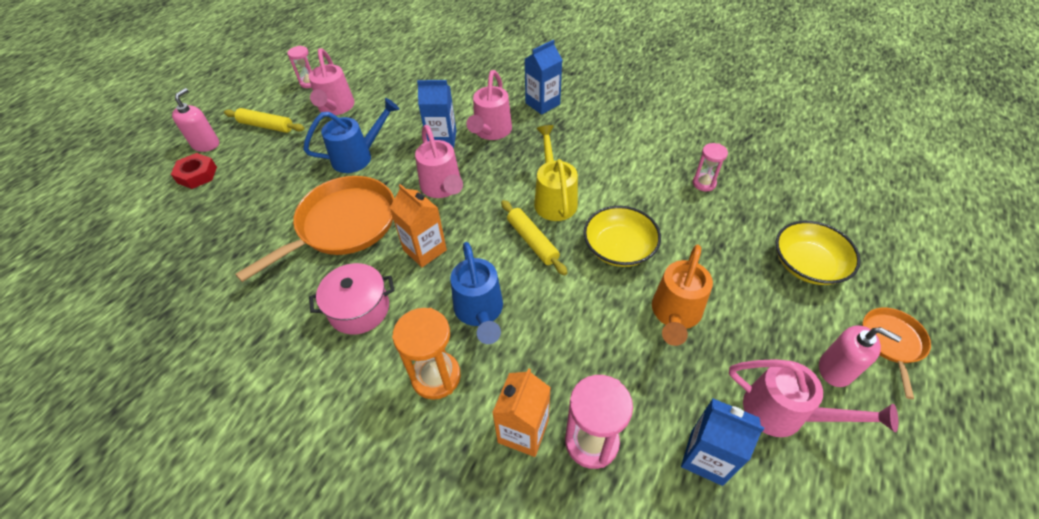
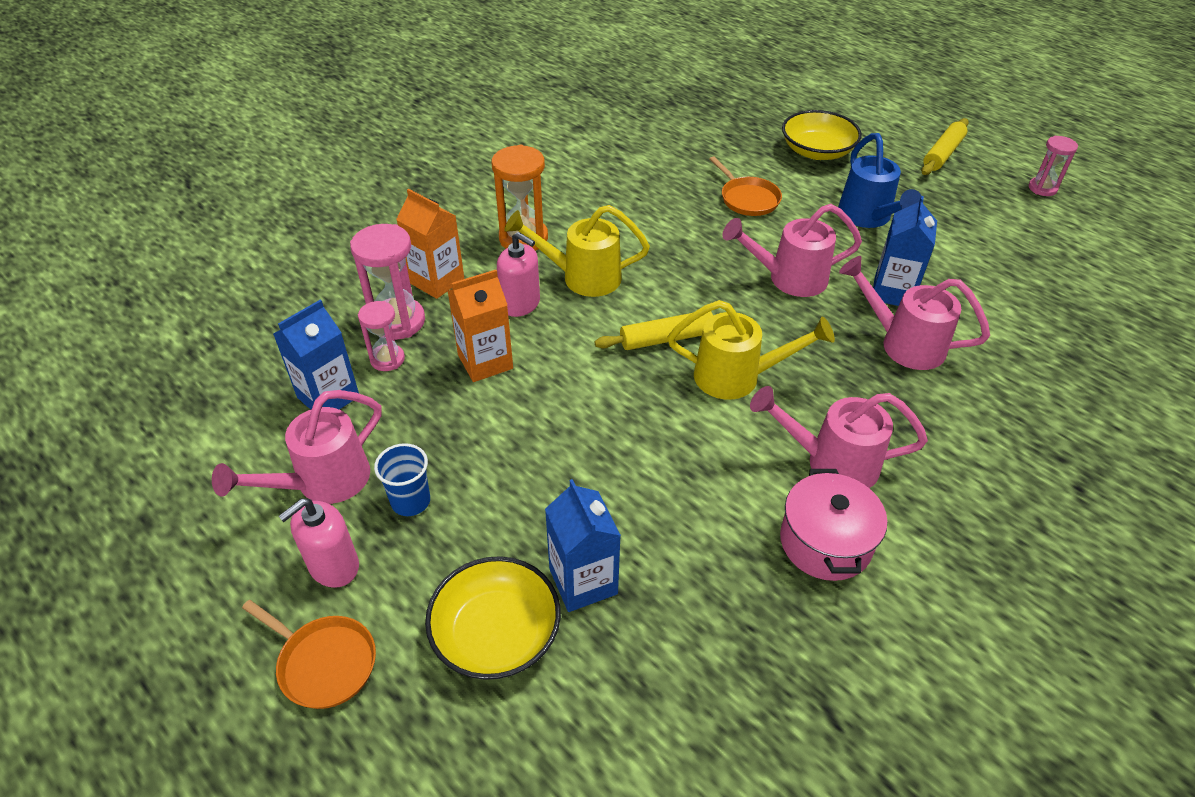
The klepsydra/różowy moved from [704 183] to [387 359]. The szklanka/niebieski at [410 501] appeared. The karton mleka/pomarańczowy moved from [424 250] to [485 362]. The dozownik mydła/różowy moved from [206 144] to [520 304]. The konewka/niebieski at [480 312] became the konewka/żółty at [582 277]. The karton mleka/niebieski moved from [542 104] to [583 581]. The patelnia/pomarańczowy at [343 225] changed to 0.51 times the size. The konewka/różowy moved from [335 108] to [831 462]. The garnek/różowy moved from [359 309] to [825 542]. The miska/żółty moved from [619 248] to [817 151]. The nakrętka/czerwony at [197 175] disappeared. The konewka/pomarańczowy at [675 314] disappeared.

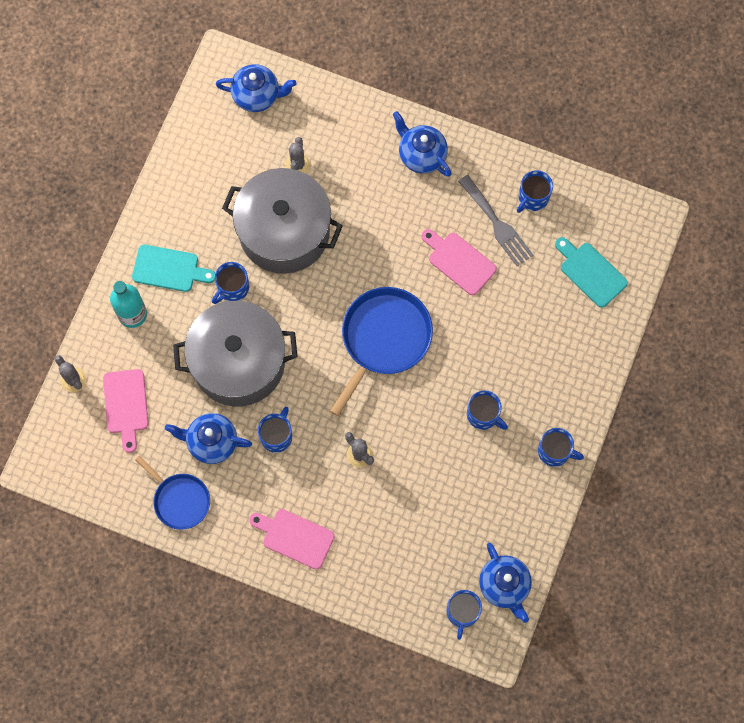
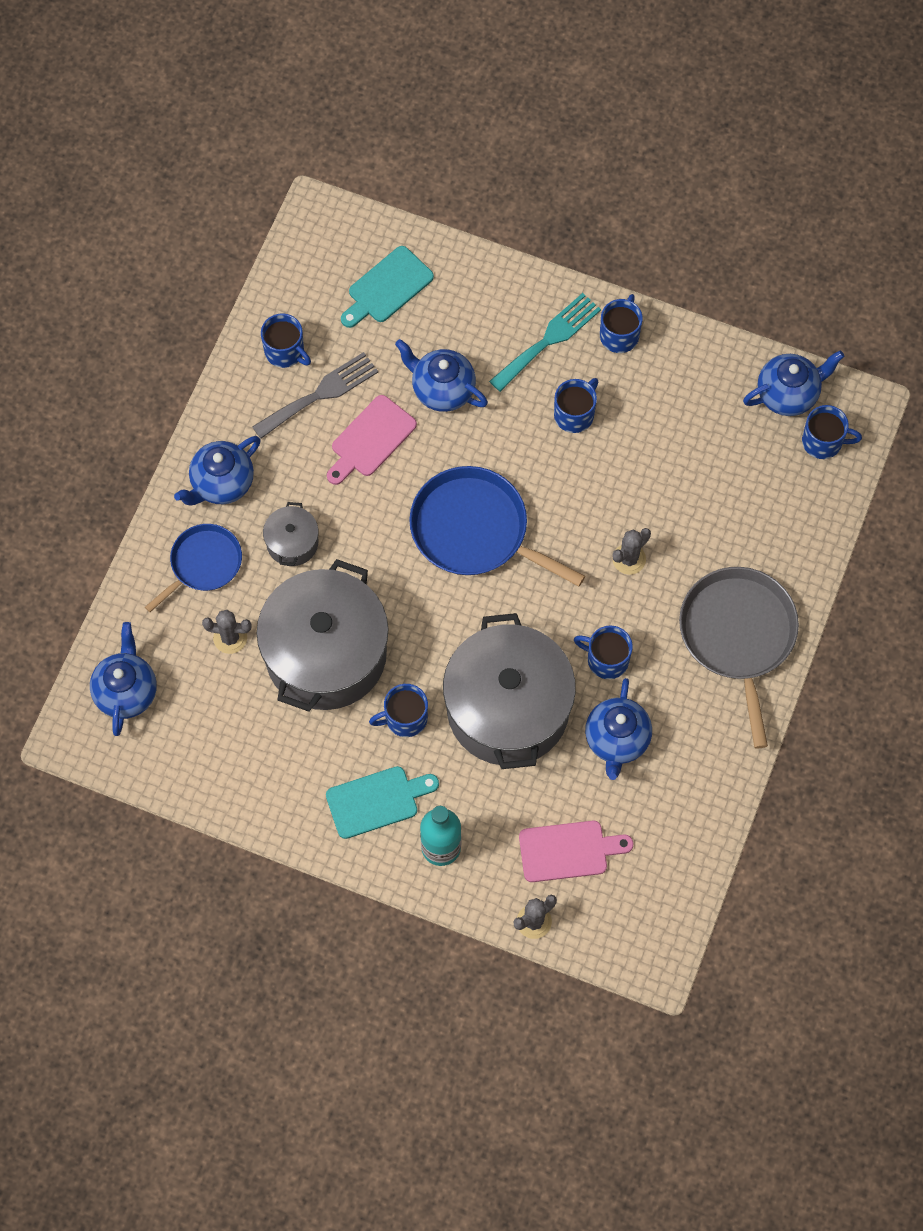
The patelnia/niebieski moved from [179 500] to [203 564]. The garnek/szary at [292 542] appeared. The deska do krojenia/turkusowy at [169 269] turned 60 degrees clockwise. The kubek/niebieski at [232 288] turned 120 degrees clockwise. The imbryk/niebieski at [442 389] appeared. The widelec/turkusowy at [548 340] appeared. The deska do krojenia/różowy at [295 537] was replaced by the patelnia/szary at [738 636].

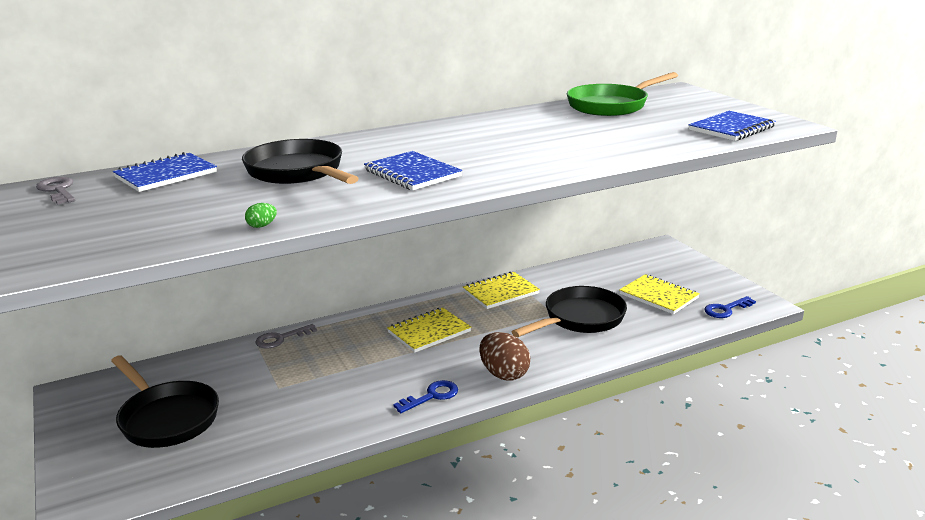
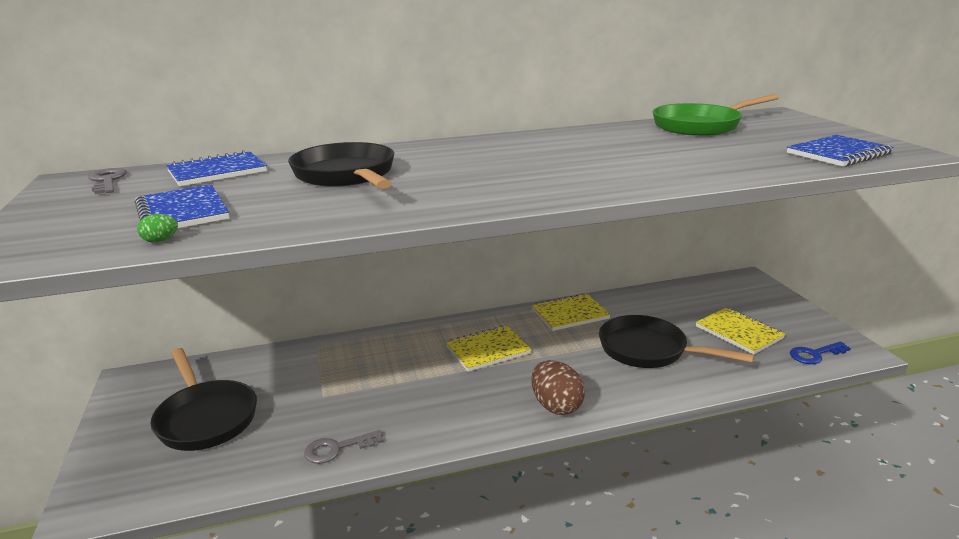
The zeszyt/niebieski moved from [412 173] to [182 212]. The jajko/zielony moved from [262 226] to [160 240]. The klucz/szary moved from [281 339] to [337 449]. The patelnia/czarny at [580 319] turned 120 degrees counterclockwise. The klucz/niebieski at [432 396] disappeared.

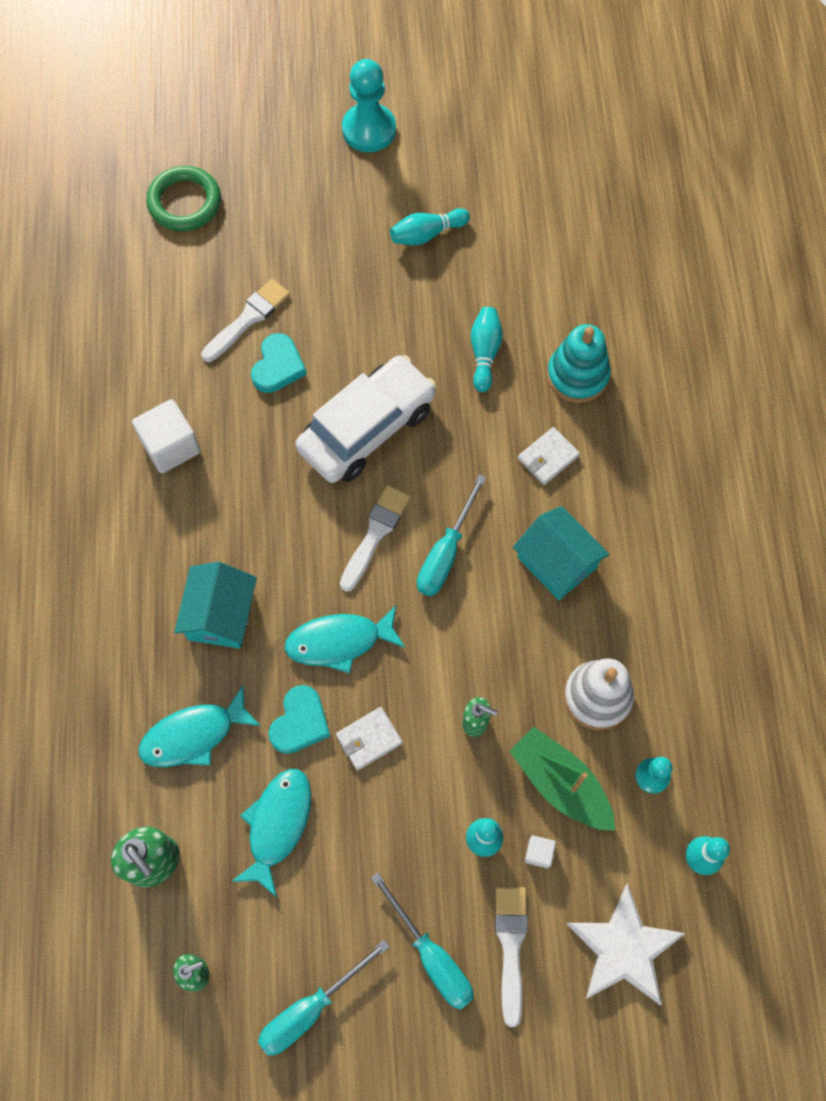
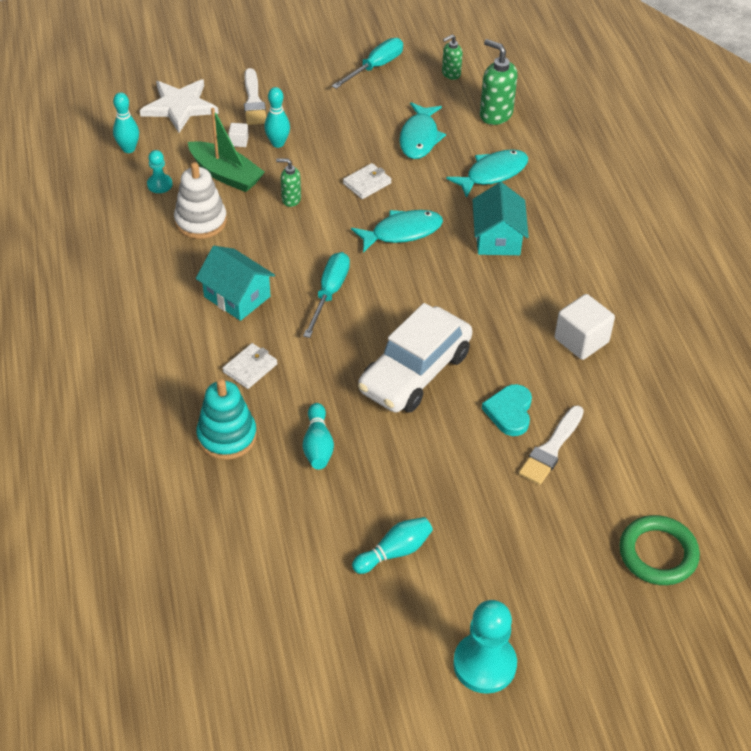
The serce/turkusowy at [300 722] disappeared. The pędzel/biały at [375 534] disappeared. The śrubokręt/turkusowy at [432 956] disappeared.

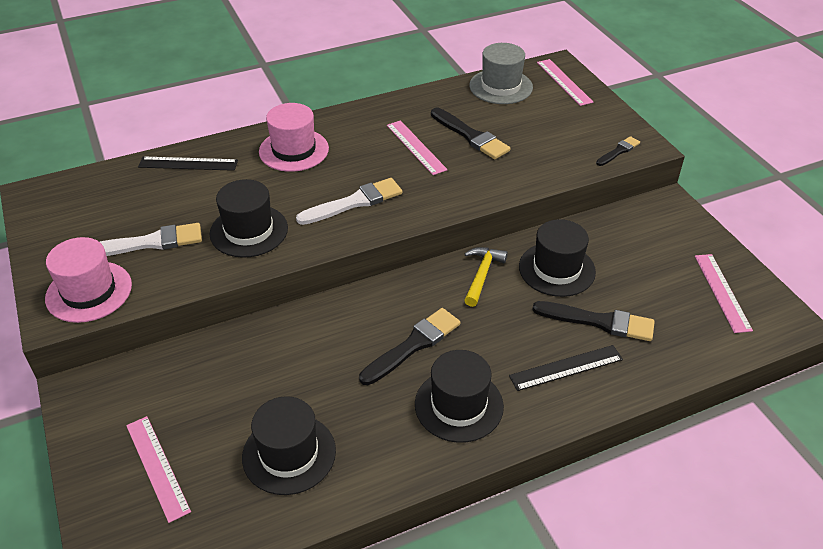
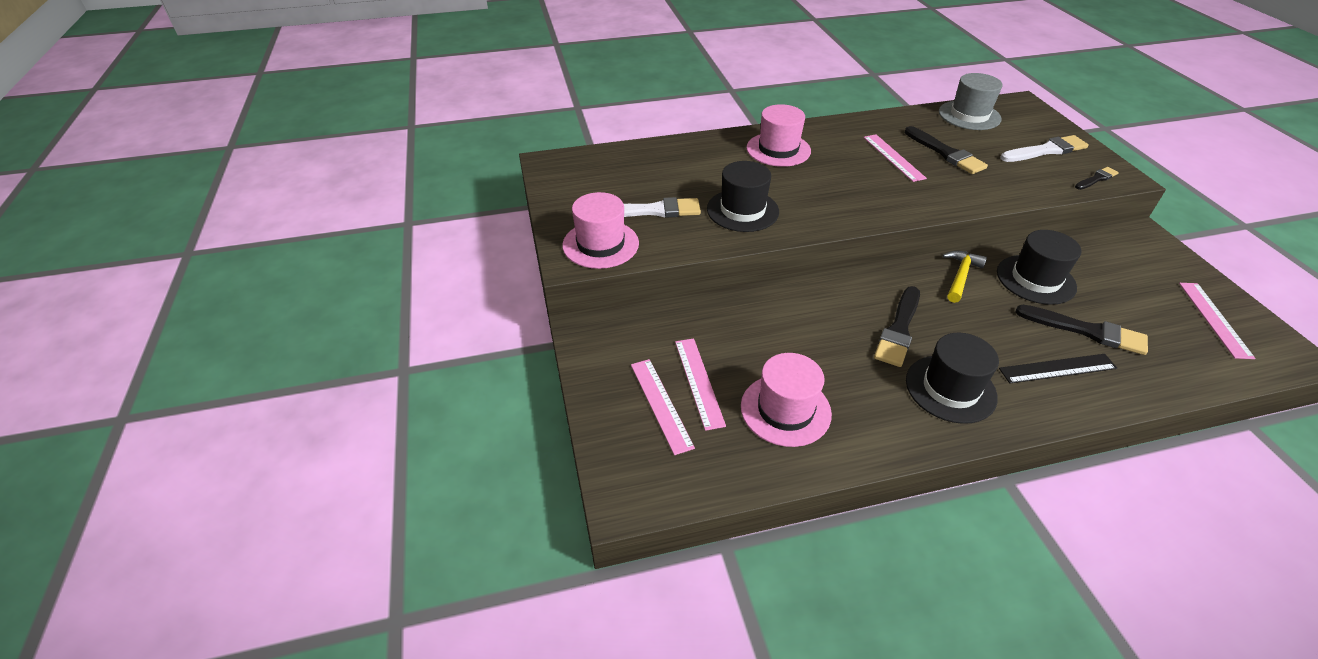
The linijka/różowy moved from [564 82] to [698 382]. The kapelusz/czarny at [289 454] became the kapelusz/różowy at [785 410]. The pędzel/czarny at [413 345] turned 150 degrees clockwise. The pędzel/biały moved from [354 202] to [1046 150]. The linijka/czarny at [188 163] disappeared.

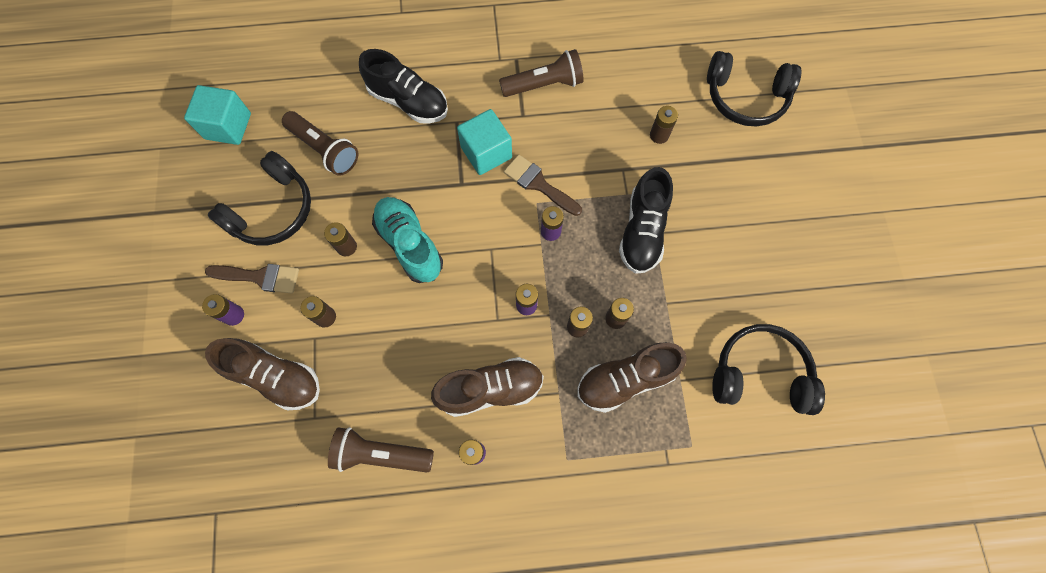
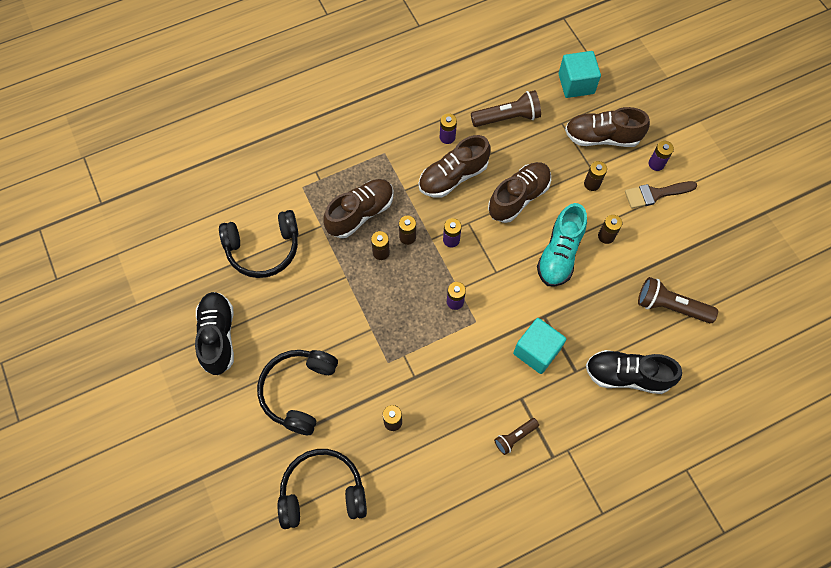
The but/czarny moved from [642 231] to [218 336]. The słuchawki/czarny moved from [272 210] to [299 391]. The but/brązowy at [518 197] appeared. The latarka/brązowy at [544 85] changed to 0.59 times the size. The but/turkusowy at [410 244] turned 75 degrees clockwise. The sześcian/turkusowy moved from [228 126] to [576 84]. The pędzel/brązowy at [538 184] disappeared.

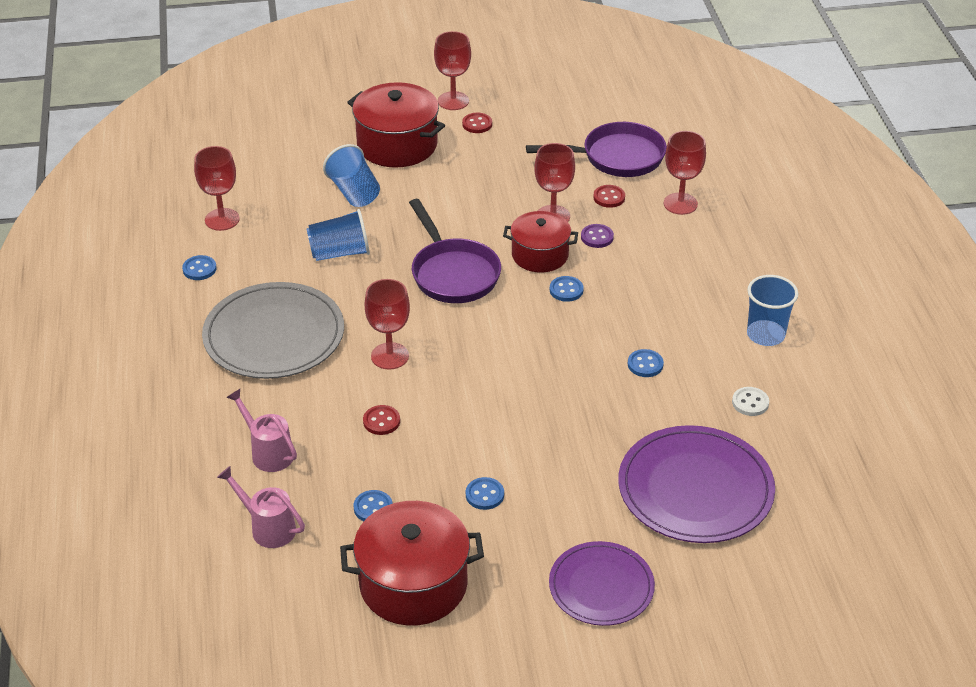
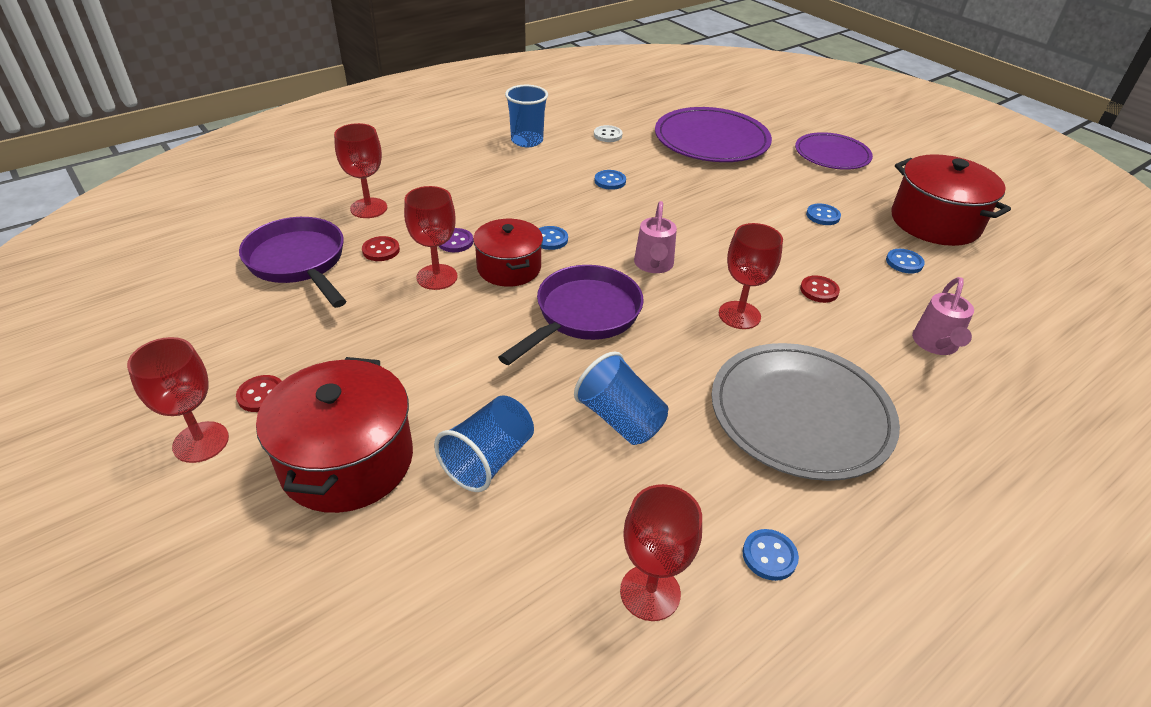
The konewka/różowy moved from [268 527] to [653 265].

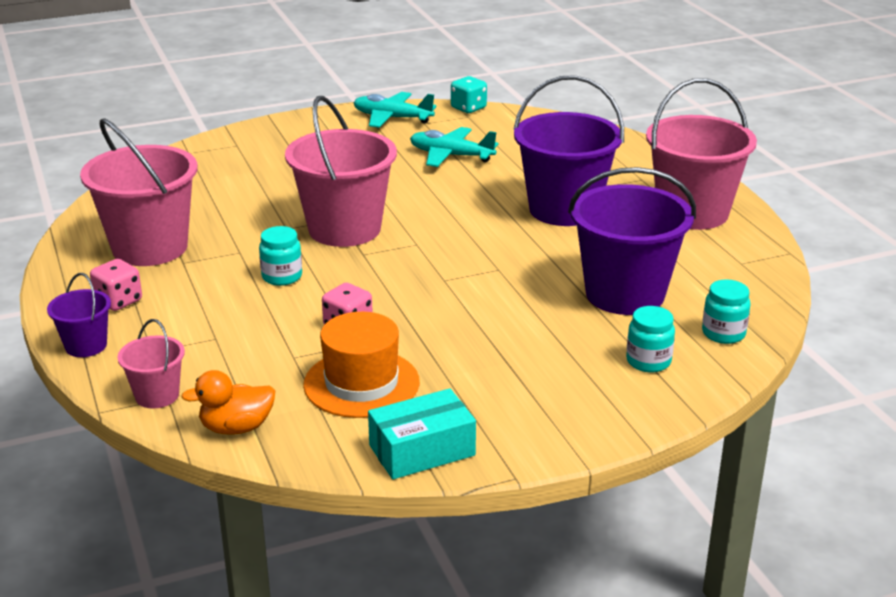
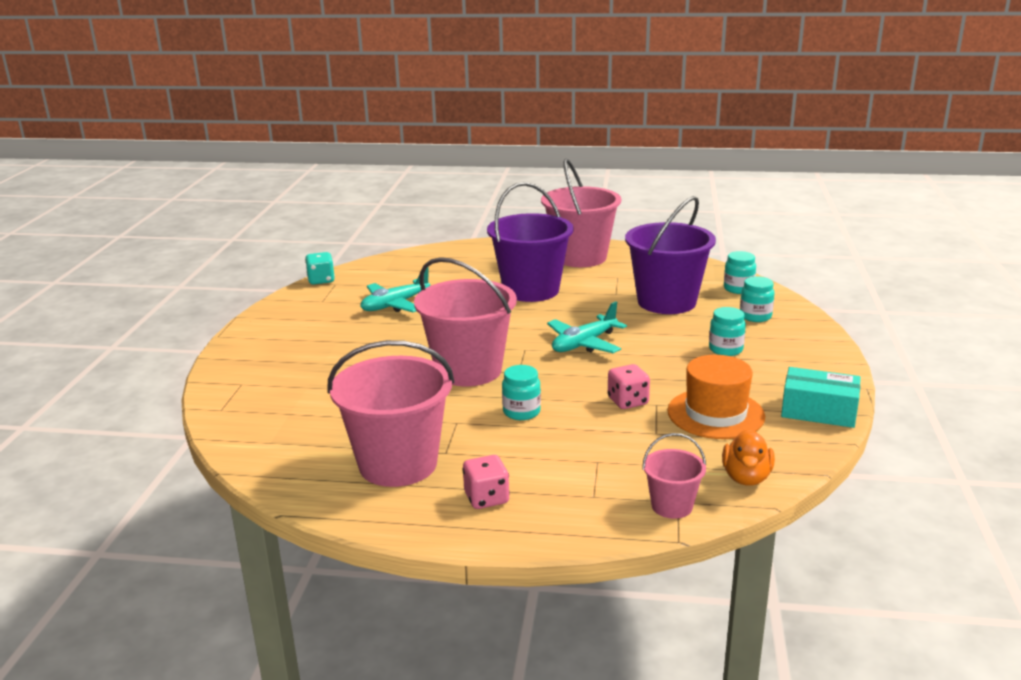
The samolot/turkusowy moved from [392 118] to [584 344]. The słoik/turkusowy at [725 349] appeared. The pudełko/turkusowy at [422 450] turned 75 degrees counterclockwise. The wiadro/fioletowy at [86 346] disappeared.

